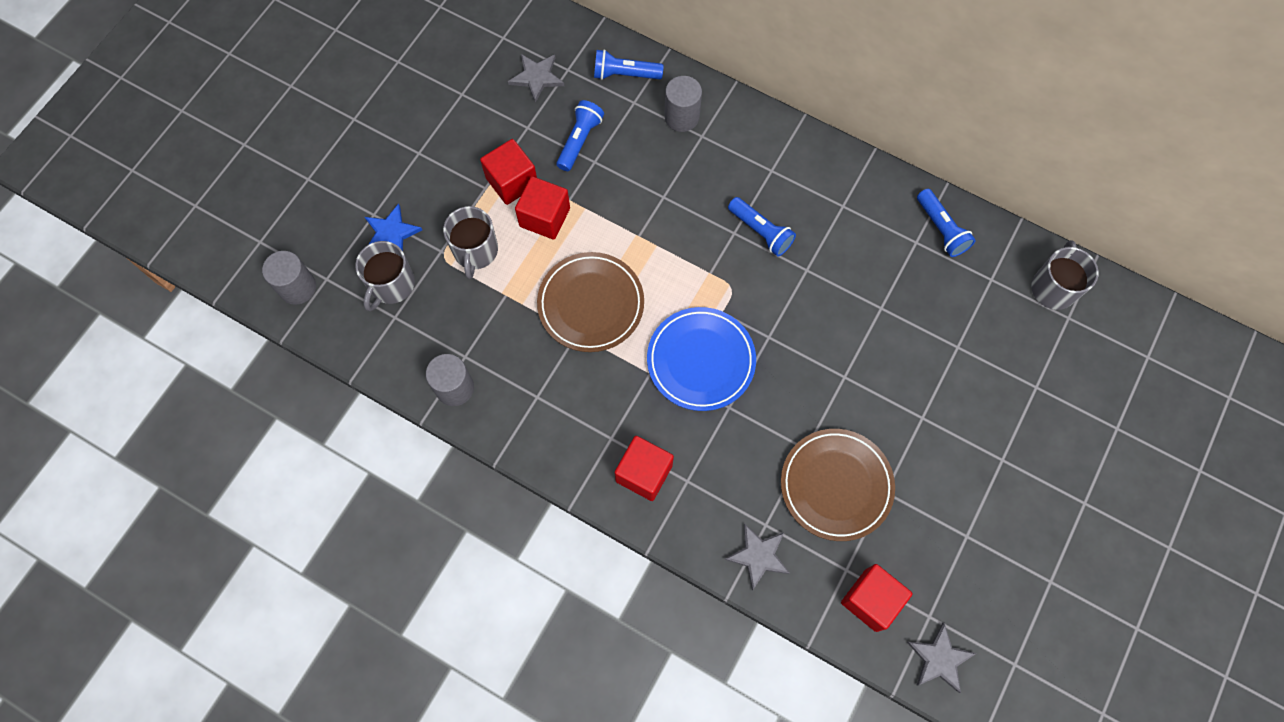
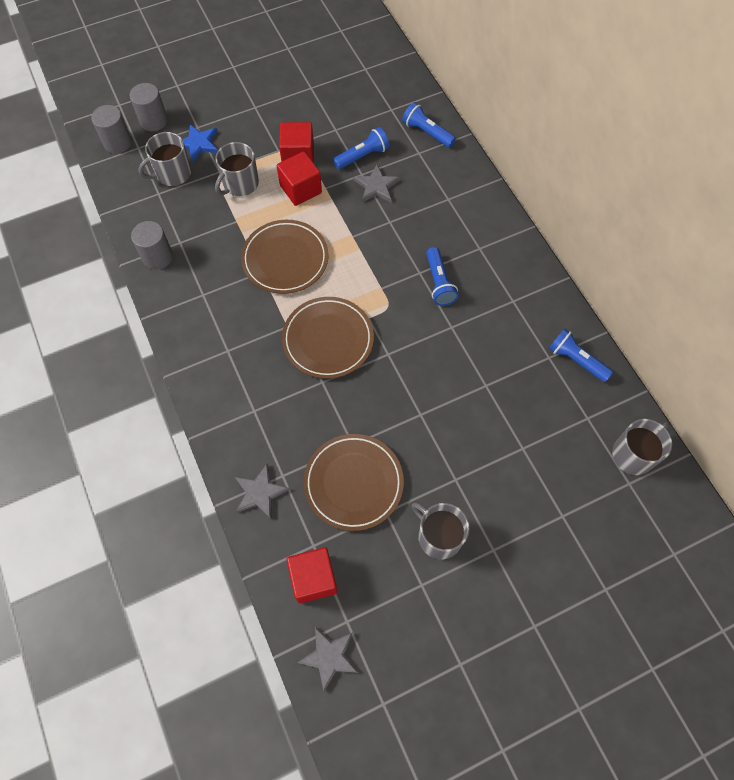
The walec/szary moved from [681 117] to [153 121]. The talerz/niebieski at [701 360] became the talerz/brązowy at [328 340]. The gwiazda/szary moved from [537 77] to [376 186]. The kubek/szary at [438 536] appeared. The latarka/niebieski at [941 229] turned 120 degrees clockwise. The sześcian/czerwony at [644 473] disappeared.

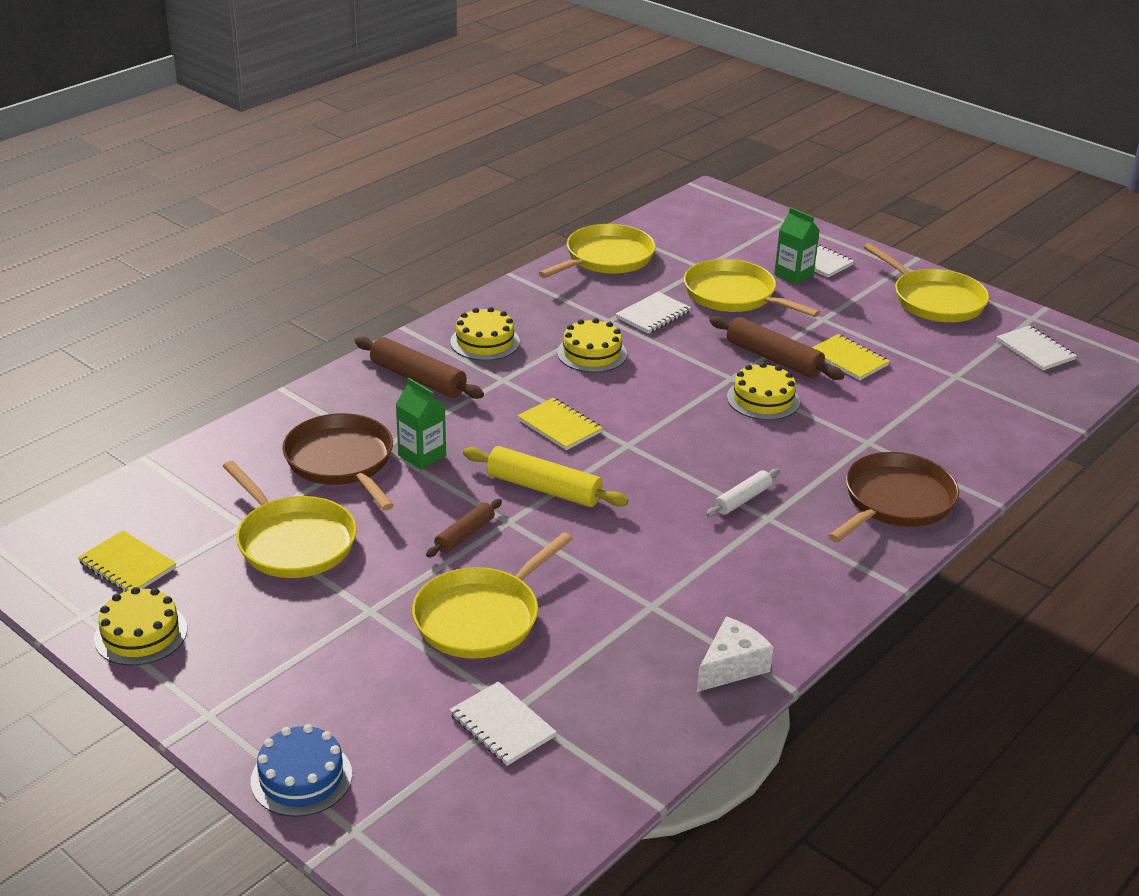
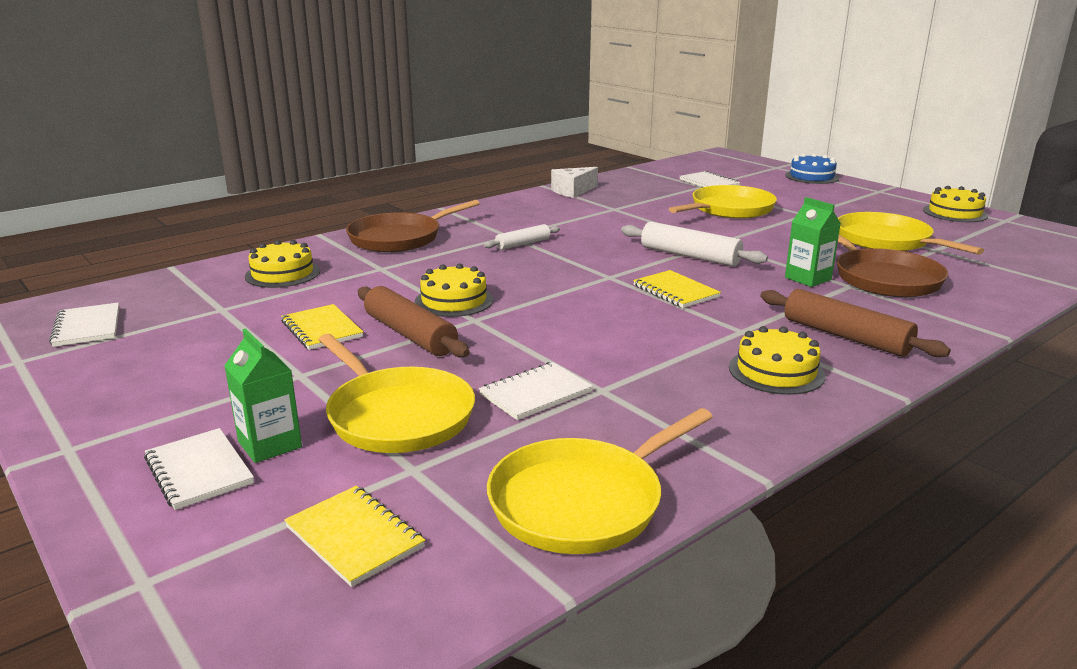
The tort/żółty moved from [592 353] to [282 274]. The zeszyt/żółty moved from [127 565] to [354 537]. The wałek do ciasta/żółty at [544 488] became the wałek do ciasta/biały at [690 256]. The wałek do ciasta/brązowy at [465 535] disappeared. The patelnia/żółty at [934 300] disappeared.

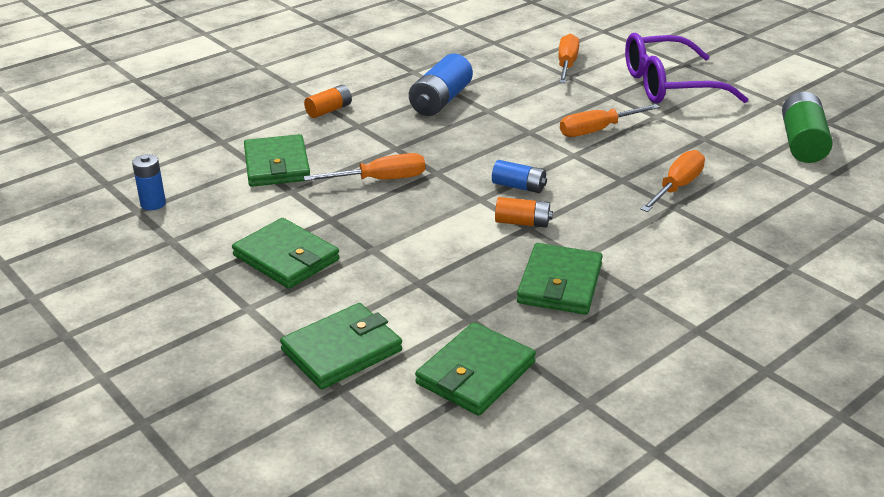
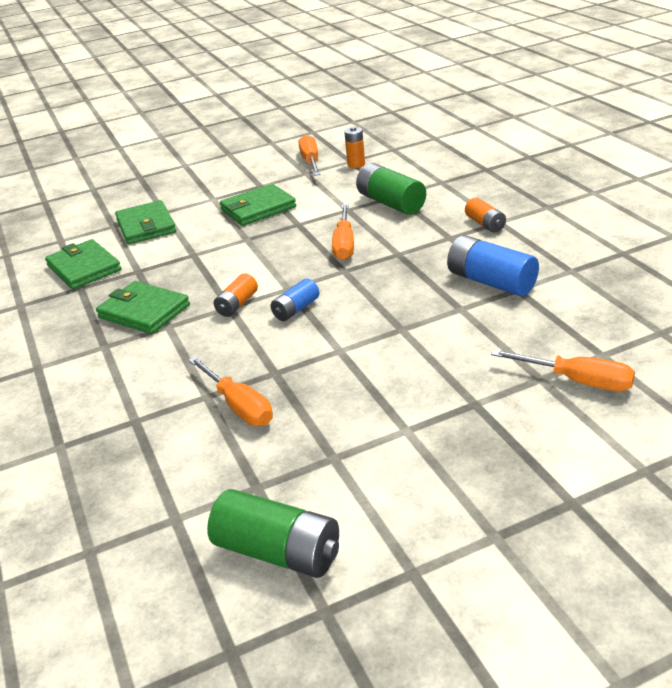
The śrubokręt/pomarańczowy moved from [597 130] to [311 161]. The bateria/niebieski at [153 204] became the bateria/pomarańczowy at [356 164]. The portfel/zielony at [277 165] was replaced by the bateria/zielony at [391 203]. The okulary/fioletowy at [668 85] disappeared.

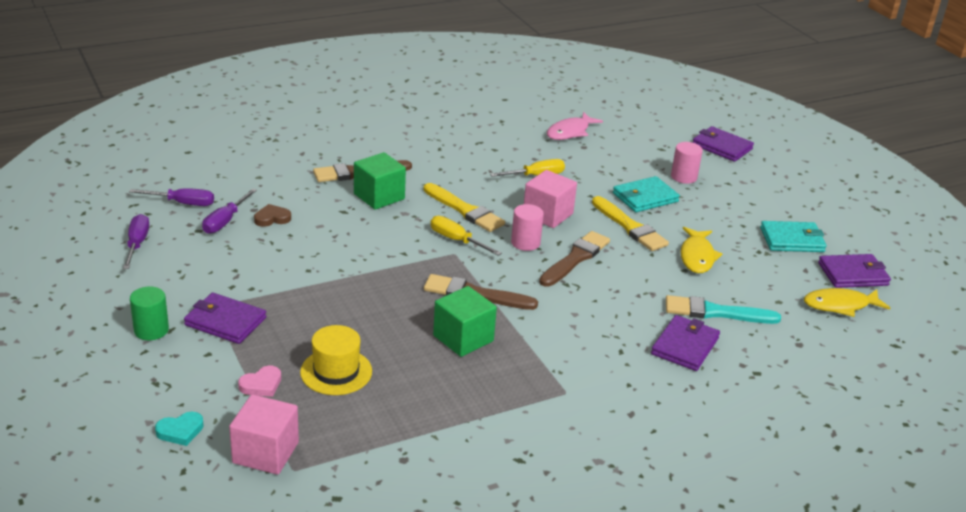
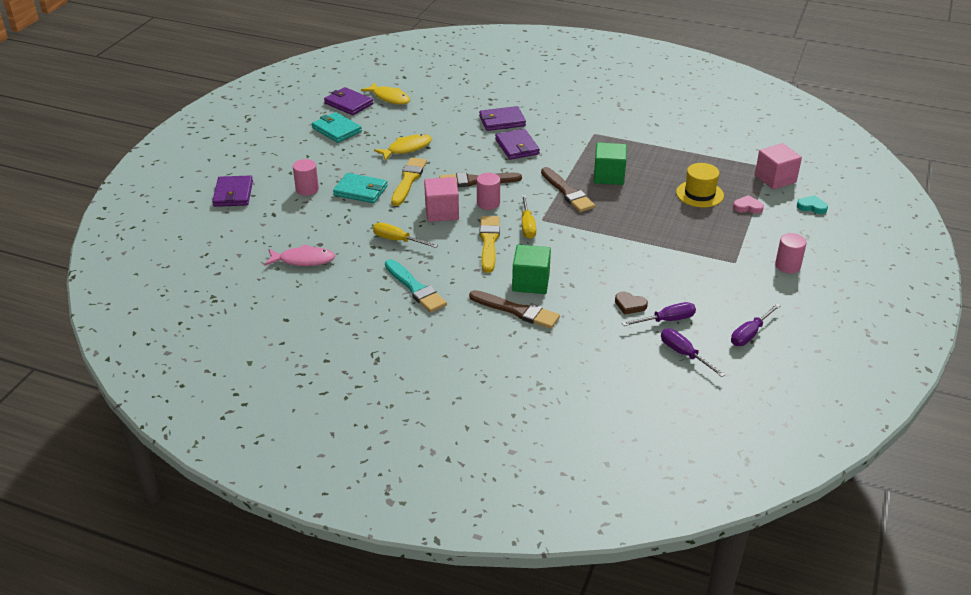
The pędzel/turkusowy moved from [716 312] to [415 288]. The portfel/fioletowy moved from [225 321] to [517 147]. The walec/zielony at [151 330] became the walec/różowy at [787 266].

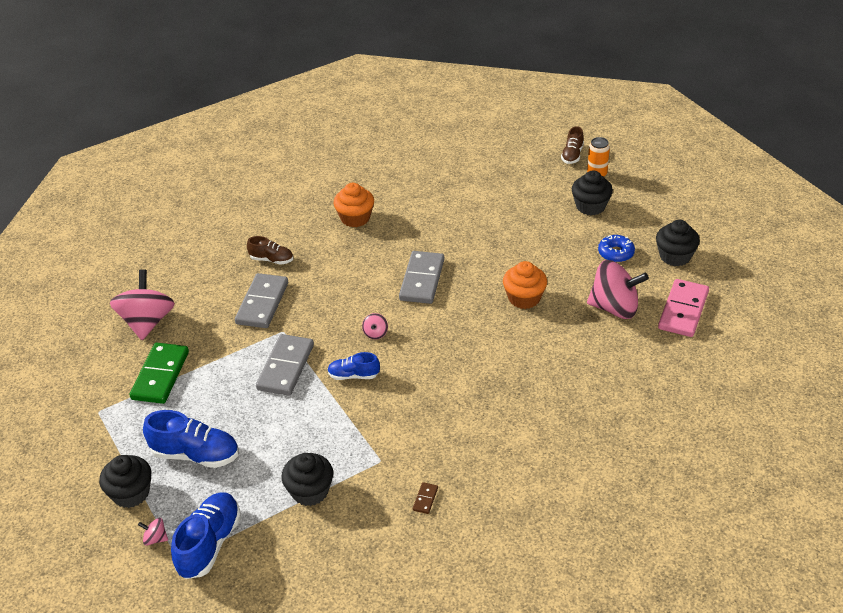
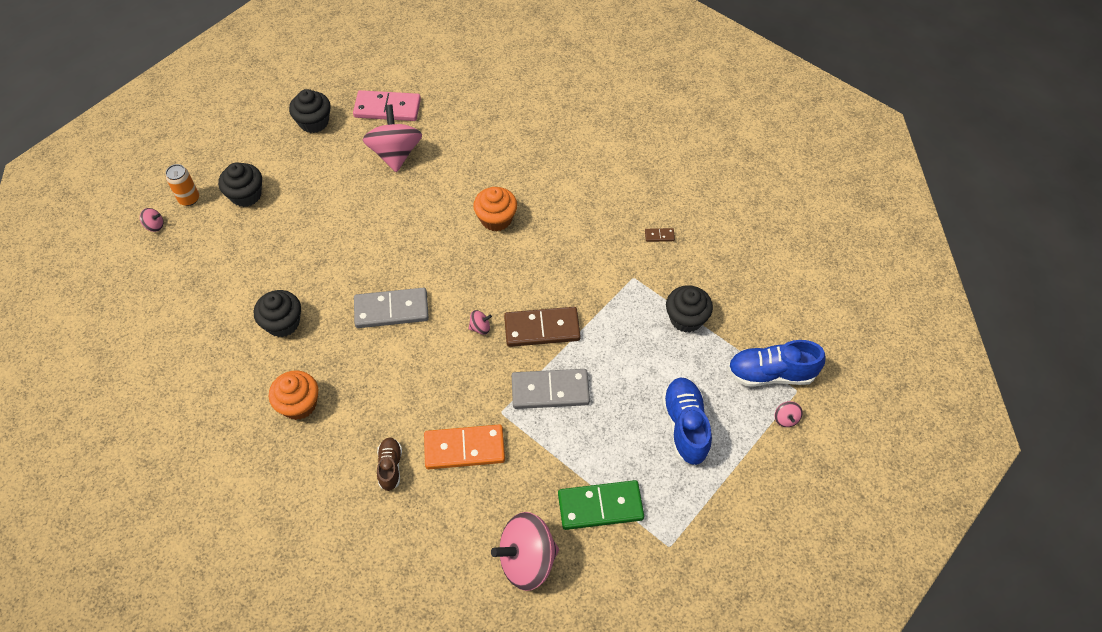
The but/brązowy at [572 155] was replaced by the bączek/różowy at [155 226]. The muffinka/czarny moved from [131 493] to [283 323]. The kostka domina/szary at [262 303] became the kostka domina/pomarańczowy at [464 449]. The muffinka/pomarańczowy moved from [524 298] to [496 219]. The but/niebieski at [353 375] was replaced by the kostka domina/brązowy at [542 328]. The donut/niebieski at [616 253] disappeared.

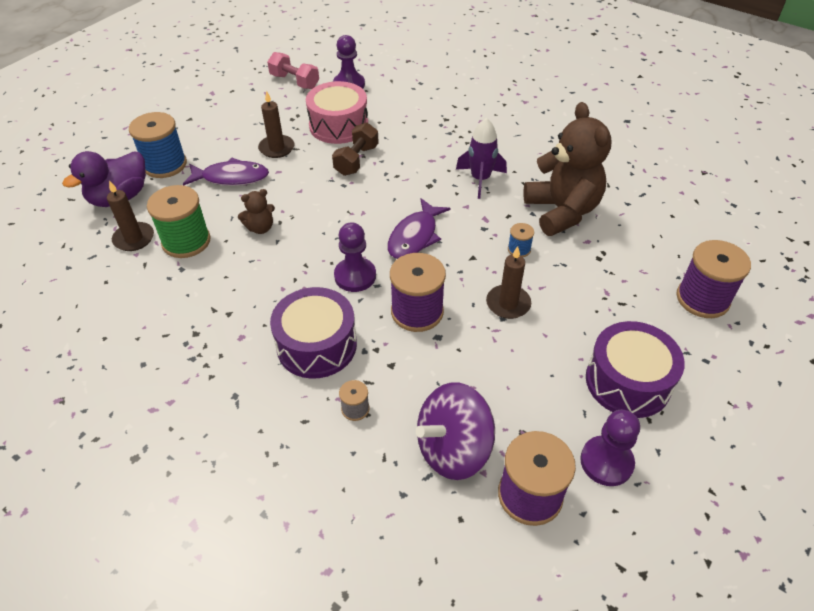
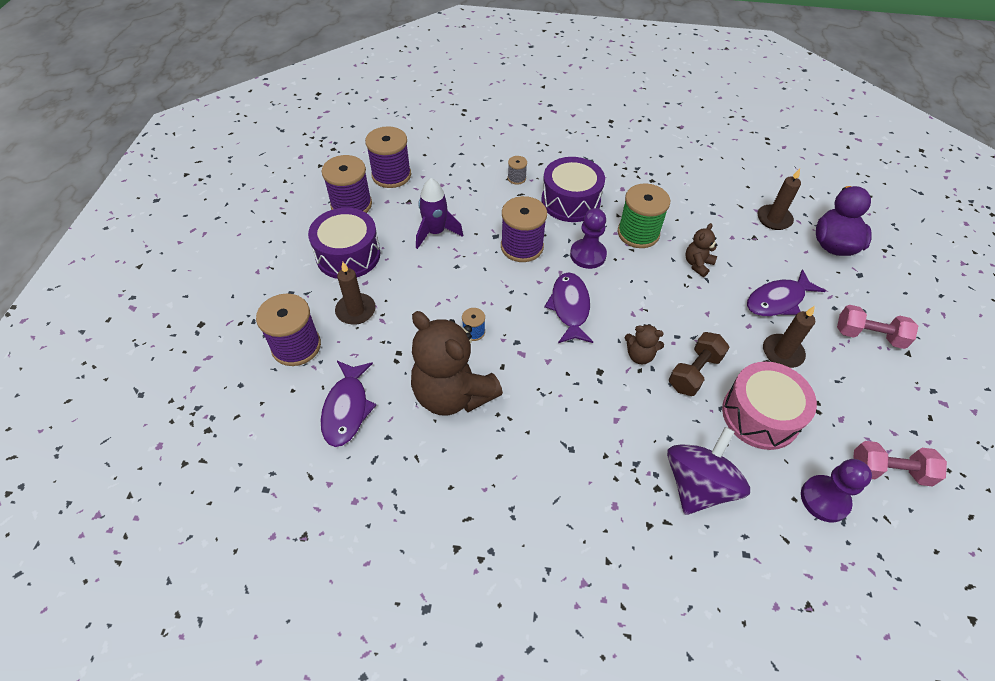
The ryba/fioletowy at [347 409] appeared. The pionek/fioletowy at [606 462] was replaced by the szpulka/fioletowy at [351 204]. The świeca/brązowy moved from [508 304] to [356 310]. The rakieta/fioletowy moved from [480 179] to [435 232]. The szpulka/zielony moved from [186 241] to [638 233]. The miś/brązowy at [639 355] appeared. The bączek/fioletowy moved from [453 449] to [697 485]. The hantel/brązowy at [356 160] turned 45 degrees clockwise. The hantel/różowy at [868 335] appeared. The szpulka/niebieski at [165 165] disappeared.

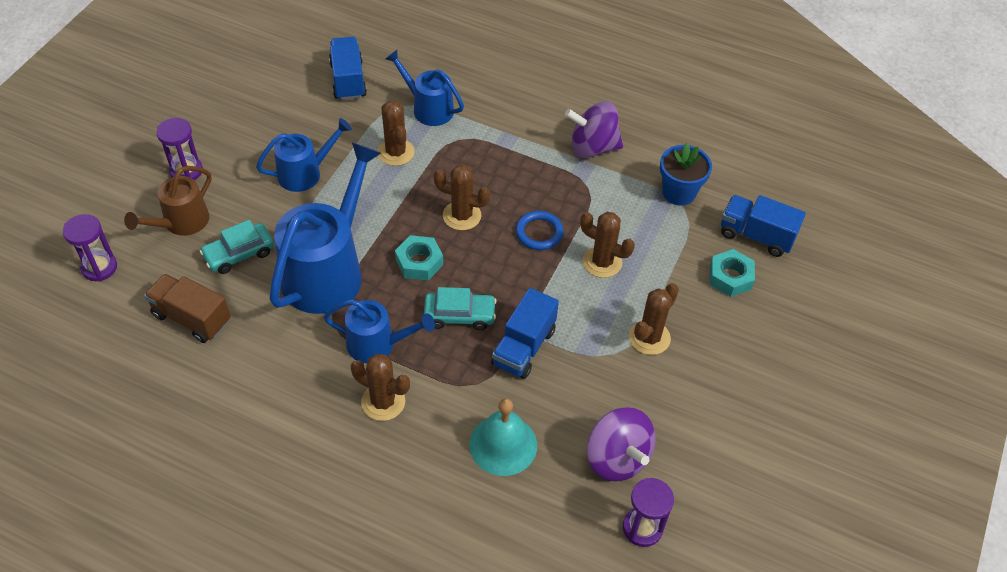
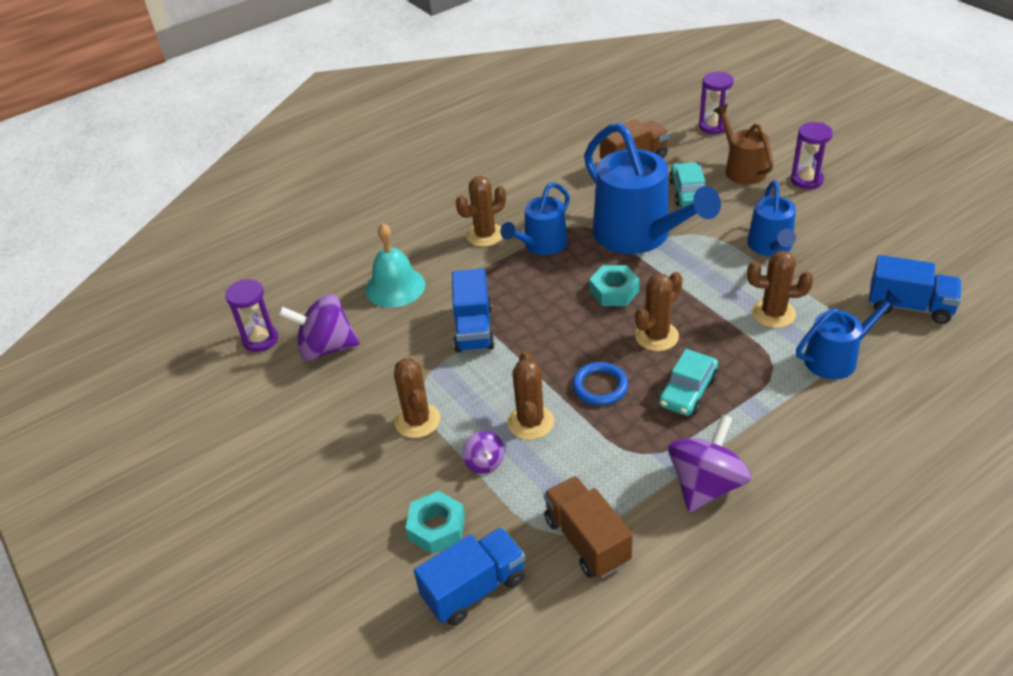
The ciężarówka/niebieski at [524 347] turned 150 degrees counterclockwise. The bączek/fioletowy at [484 463] appeared. The kaktus/brązowy at [602 262] turned 60 degrees counterclockwise. The doniczka/niebieski at [679 192] was replaced by the ciężarówka/brązowy at [586 540]. The samochód/turkusowy moved from [459 315] to [688 391].

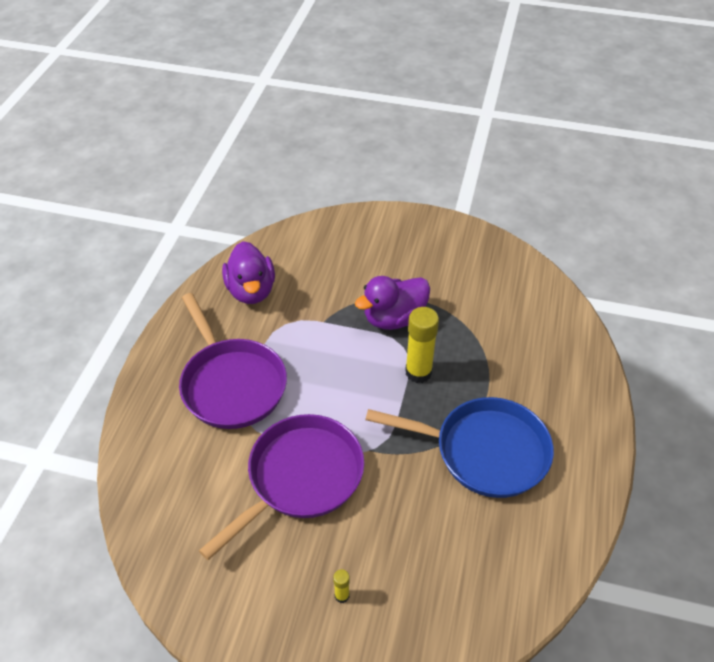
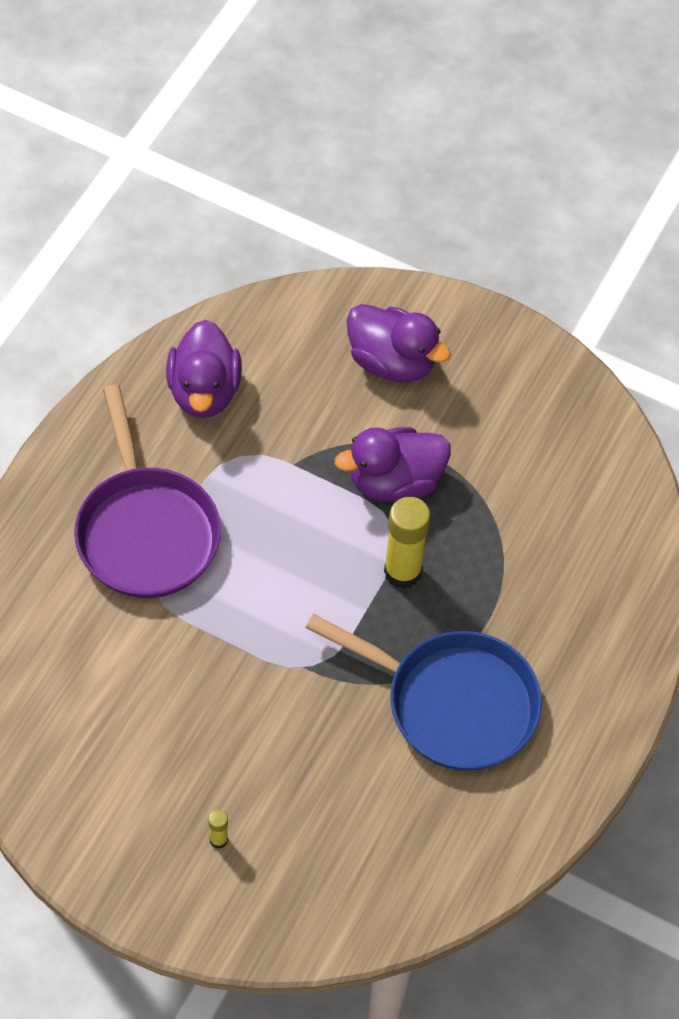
The kaczka/fioletowy at [392 362] appeared. The patelnia/fioletowy at [300 478] disappeared.

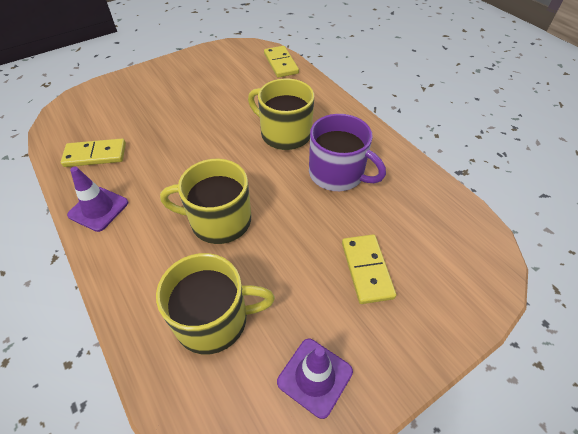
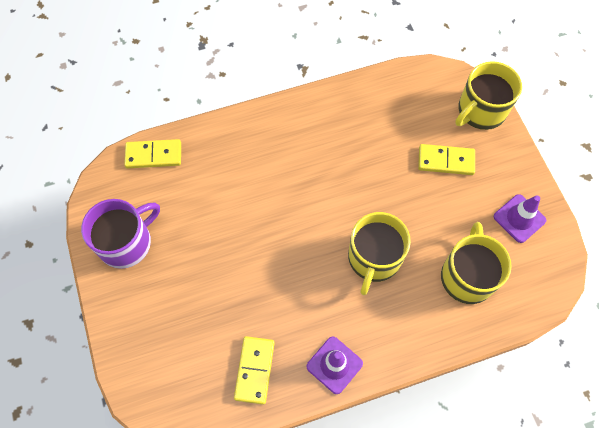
The kubek/fioletowy moved from [337 173] to [126 242]. The kubek/żółty moved from [284 133] to [480 110].

